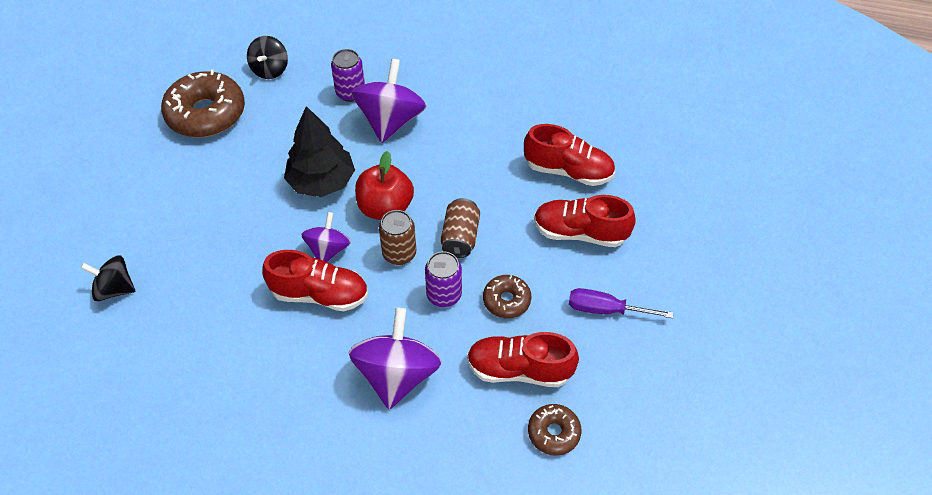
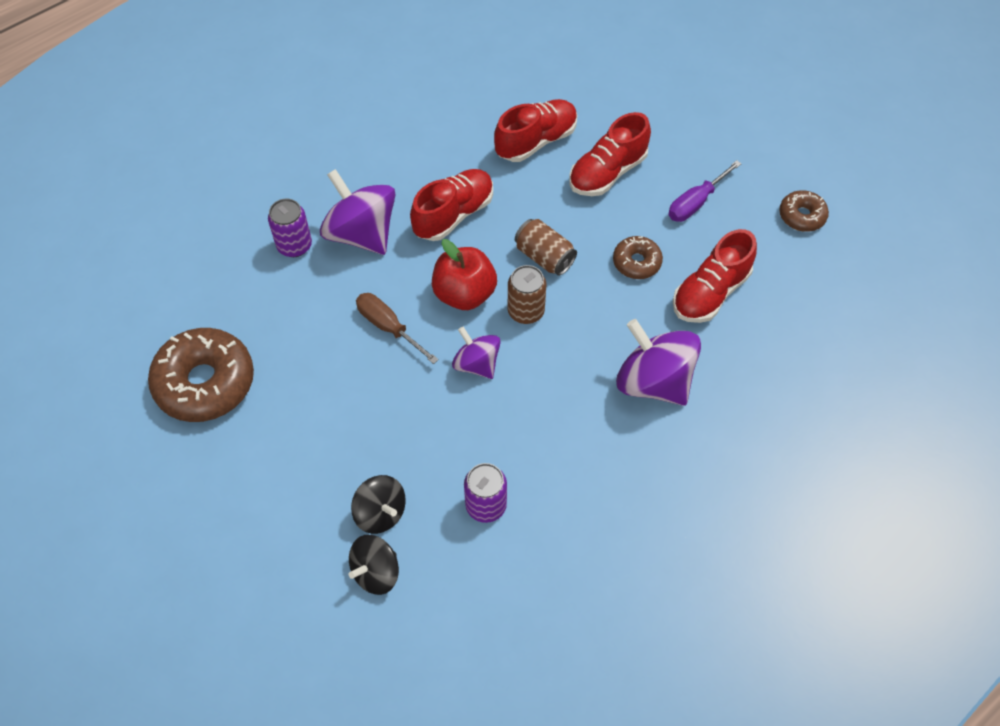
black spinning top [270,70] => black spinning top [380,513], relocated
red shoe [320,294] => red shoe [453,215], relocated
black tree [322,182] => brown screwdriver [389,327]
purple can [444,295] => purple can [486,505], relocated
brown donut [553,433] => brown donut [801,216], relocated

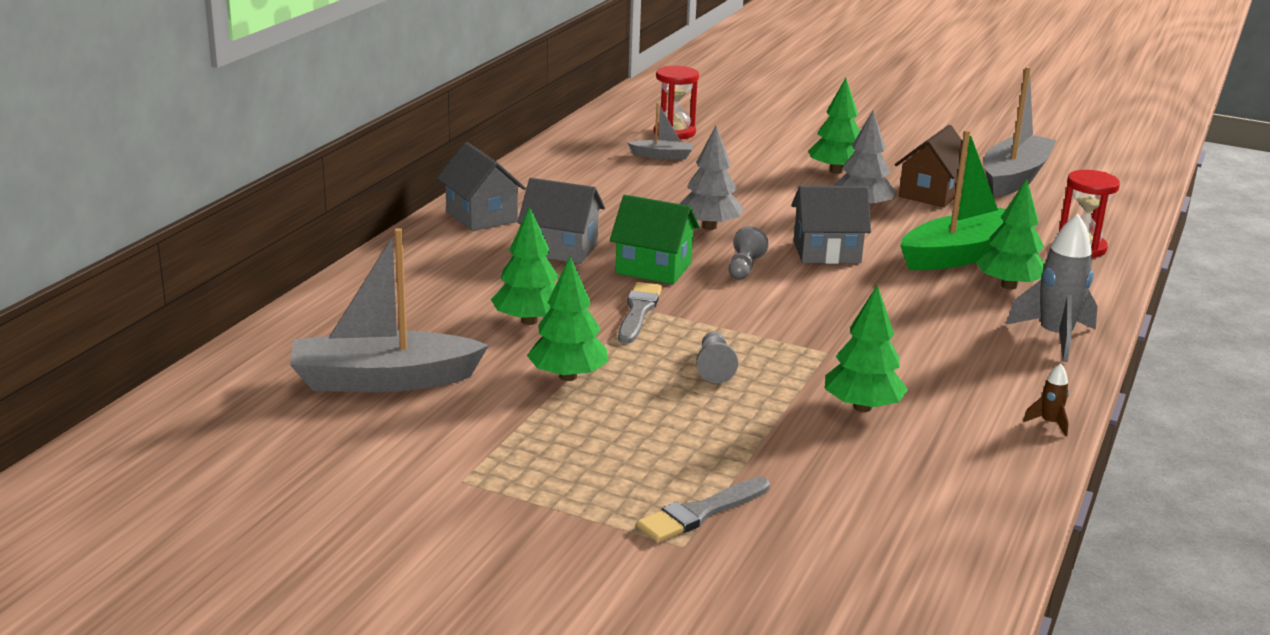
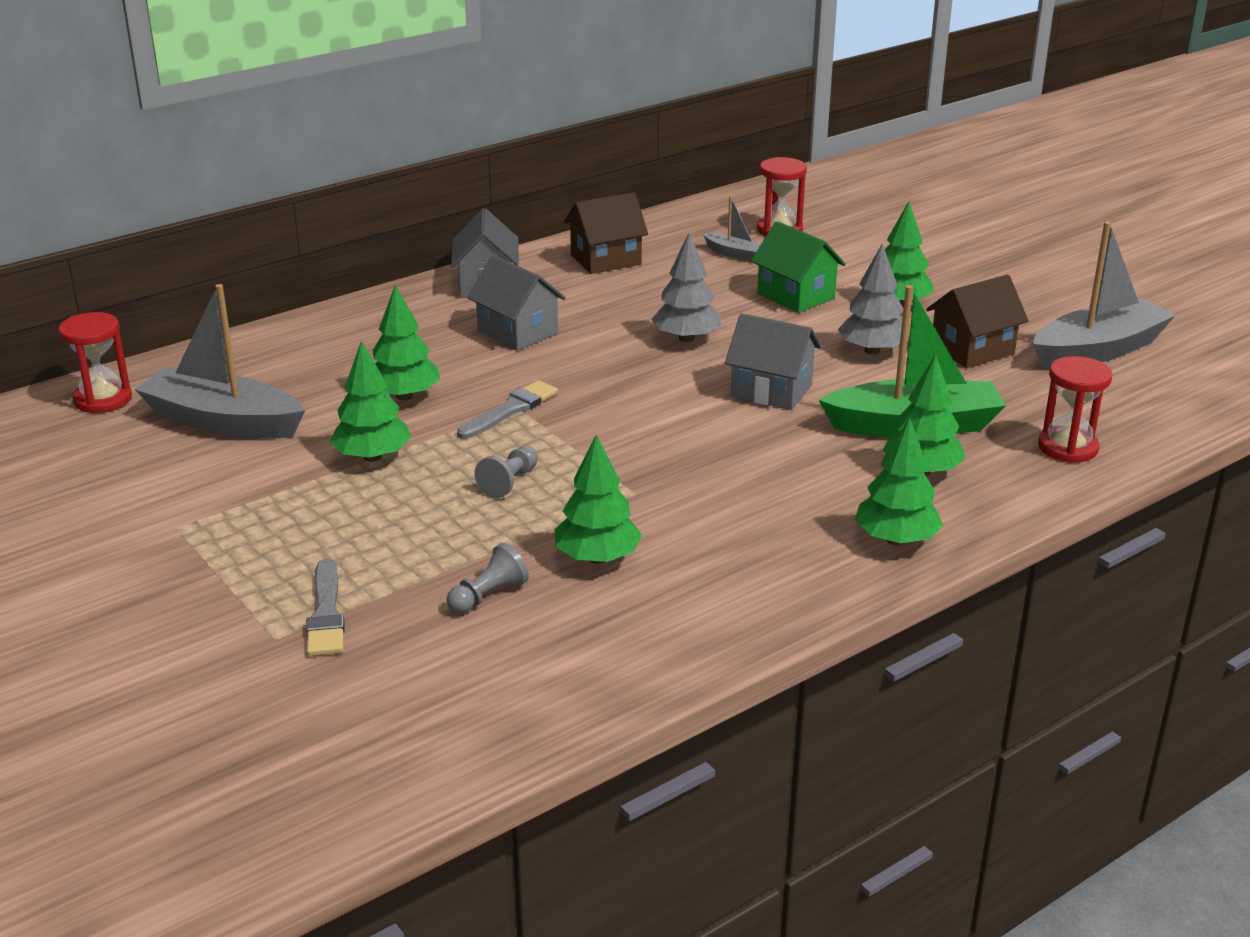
green house [653,268] => green house [796,296], relocated
grey brush [701,513] => grey brush [326,614], 90 degrees counterclockwise
grey pawn [744,267] => grey pawn [488,595], relocated
grey rocket [1055,337] => green tree [896,540]
brown rocket [1049,423] => nothing
nothing => red hourglass [103,399]
nothing => brown house [606,260]

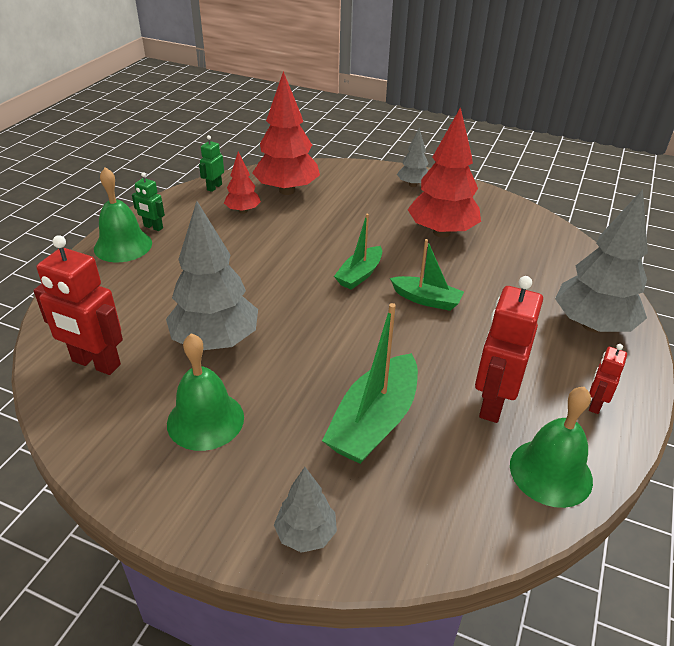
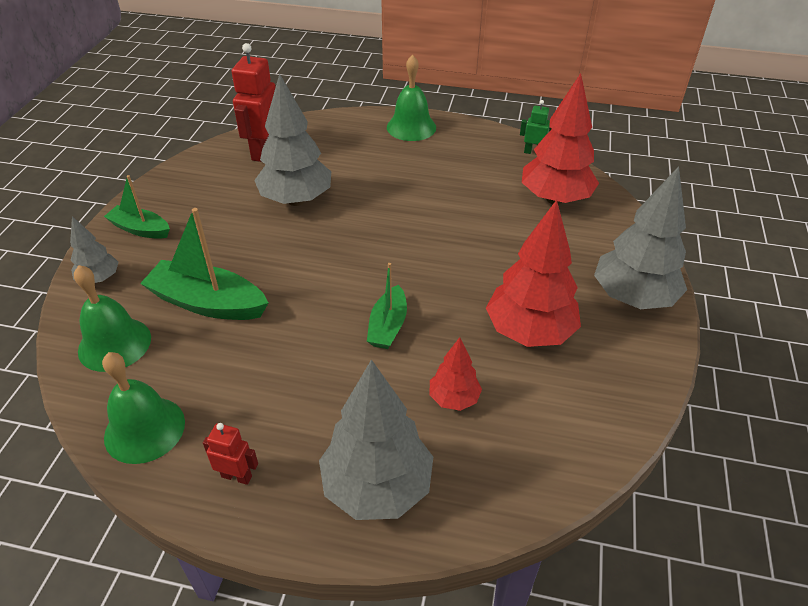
green robot [153,227] => nothing
green bell [205,420] => green bell [114,344], relocated
red tree [243,211] => red tree [454,398], relocated
green boat [359,274] => green boat [140,229], relocated
grey tree [413,185] => grey tree [632,298], x1.91
red robot [492,403] => nothing

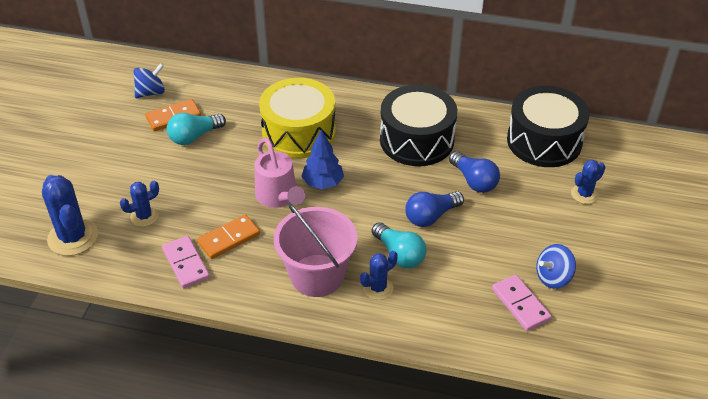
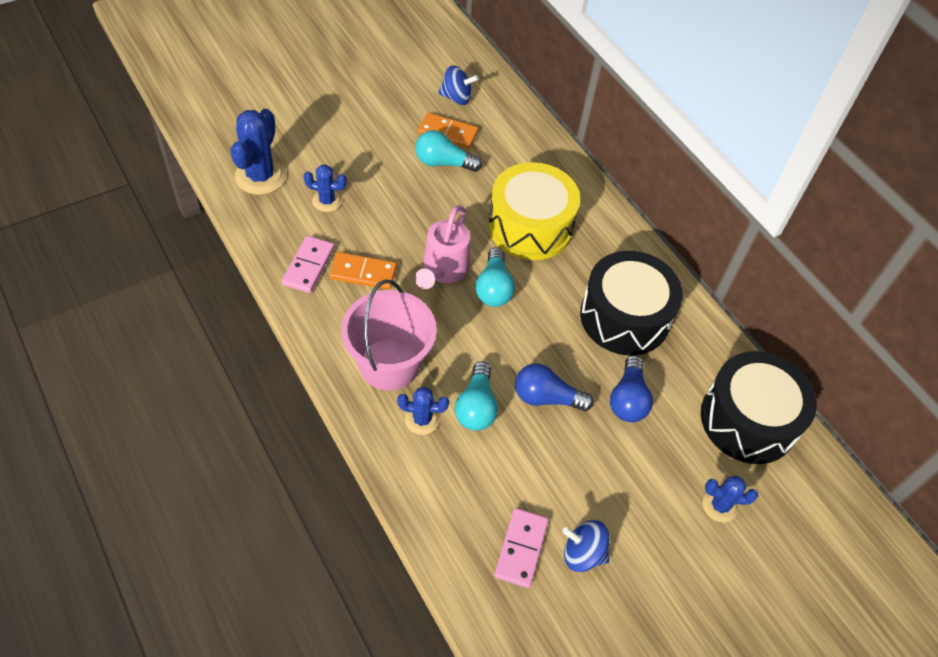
blue tree [323,183] => turquoise light bulb [494,288]

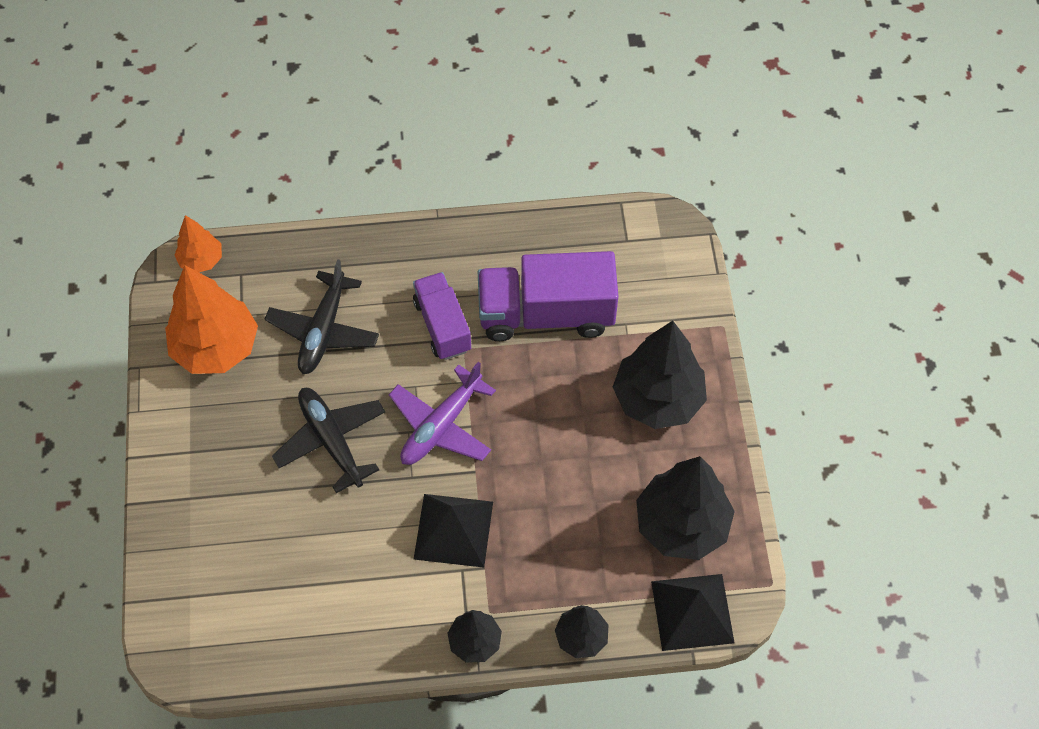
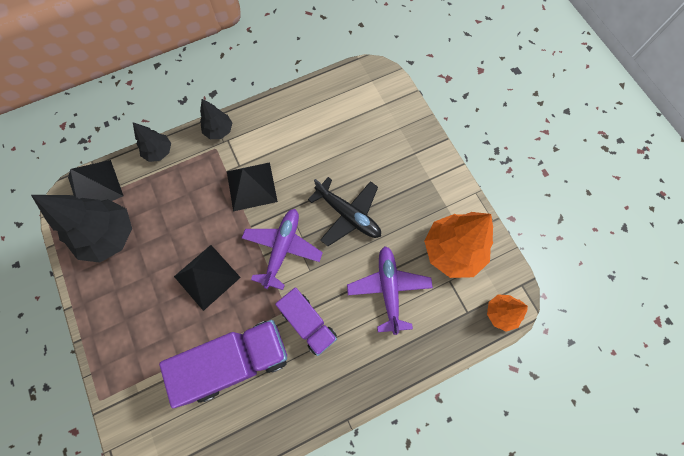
black plane [323,330] => purple plane [388,289]
black tree [657,399] => nothing
nothing => black pyramid [207,277]

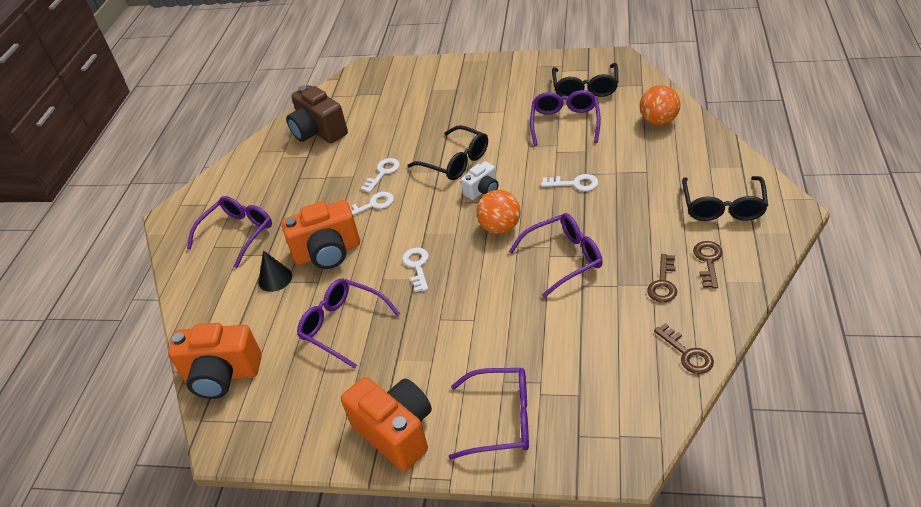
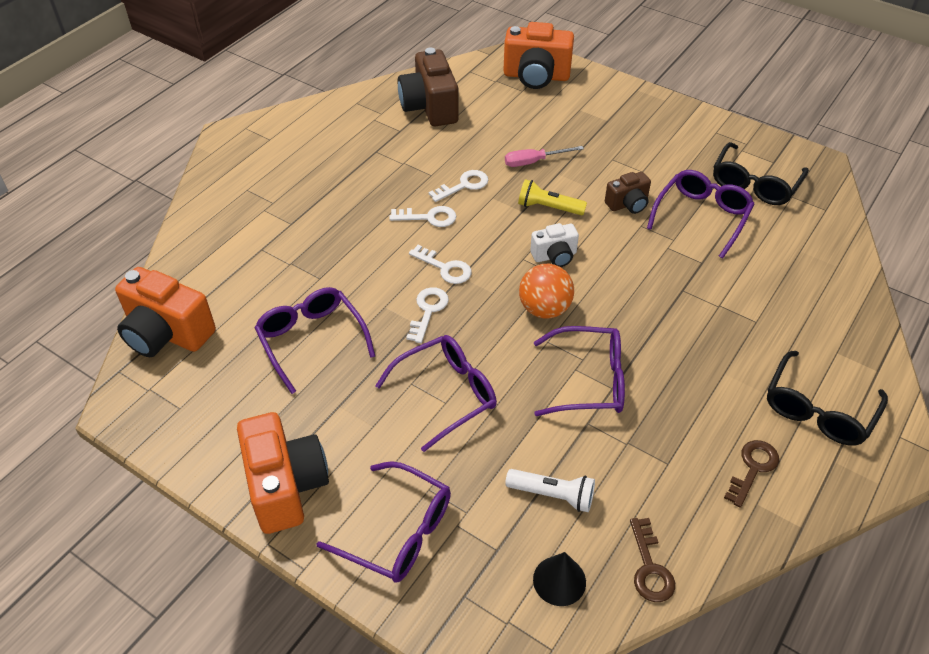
purple glasses [238,234] => purple glasses [446,394], relocated
black cone [275,279] => black cone [559,580], relocated
orange camera [328,252] => orange camera [536,76], relocated
black glasses [455,161] => yellow flashlight [548,208]
white key [575,184] => white key [445,268], relocated
orange ball [658,121] => nothing
brown key [663,283] => nothing
nothing => pink screwdriver [534,162]
nothing => white flashlight [552,495]
nothing => brown camera [628,204]

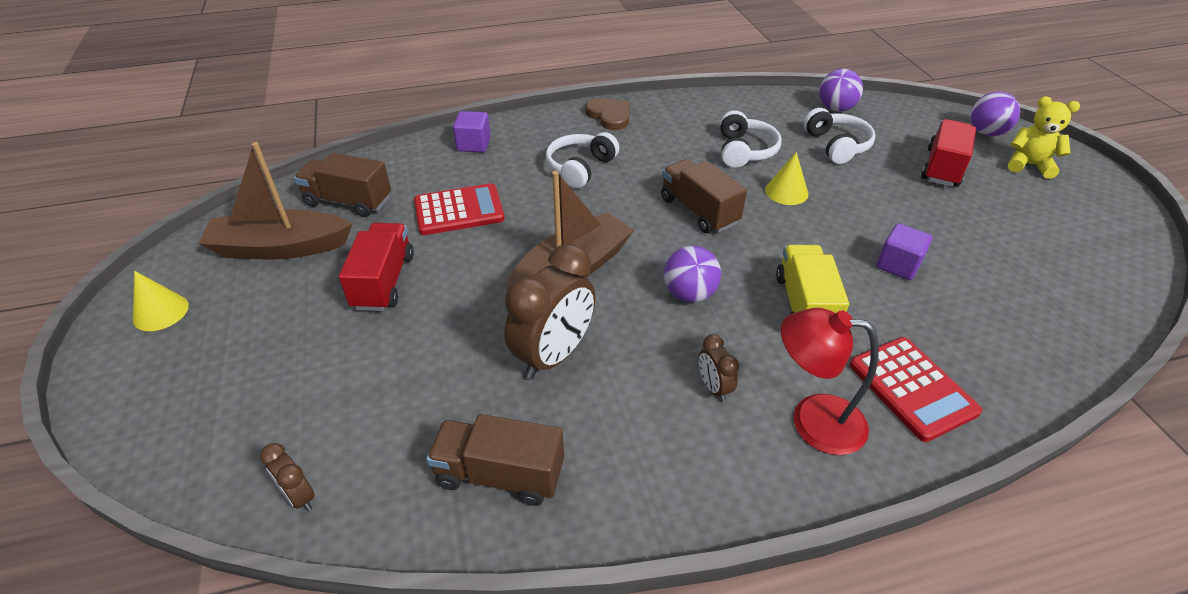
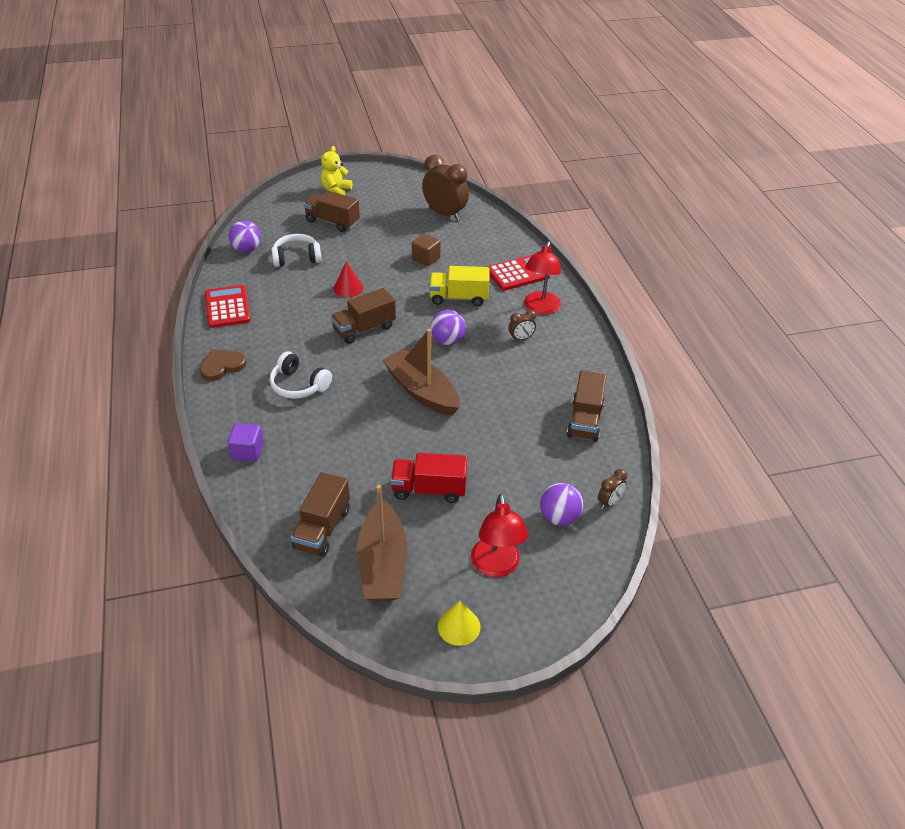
red calculator [459,210] => red calculator [227,307], relocated
brown clock [554,355] => brown clock [445,214], relocated
white headphones [744,151] => nothing
yellow cone [786,192] => red cone [348,288]
purple cube [898,265] => brown cube [426,259]
red truck [942,167] => brown truck [332,222]
purple ball [986,132] => purple ball [559,517], relocated
nothing => red lamp [496,566]

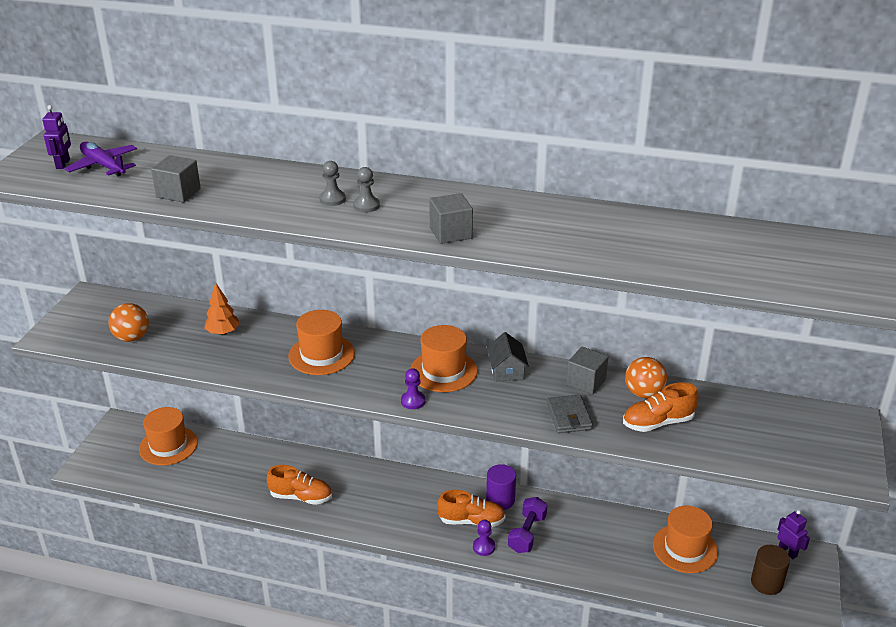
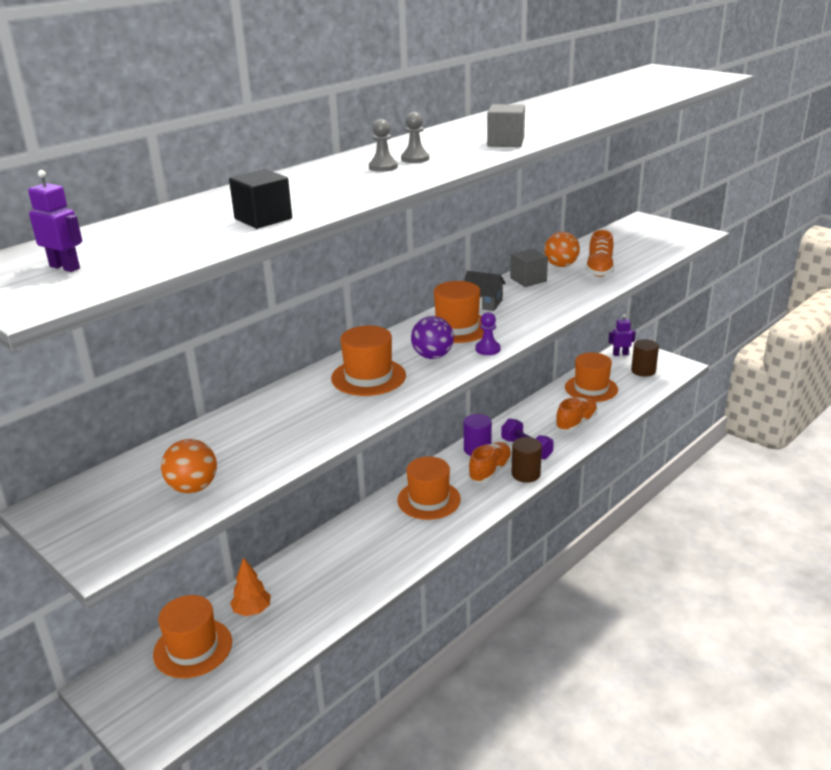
purple plane [103,166] => nothing
grey cube [178,193] => black cube [263,219]
orange tree [223,332] => orange tree [252,611], relocated
orange shoe [301,497] => orange shoe [576,423], relocated
purple pawn [484,547] => brown cylinder [525,474]
grey wallet [569,416] => nothing
nothing => orange hat [429,500]
nothing => purple ball [432,356]

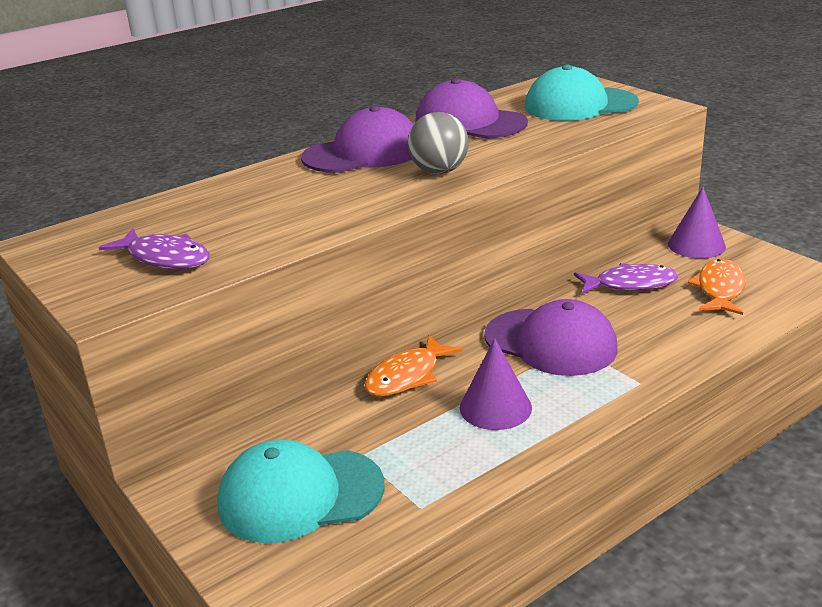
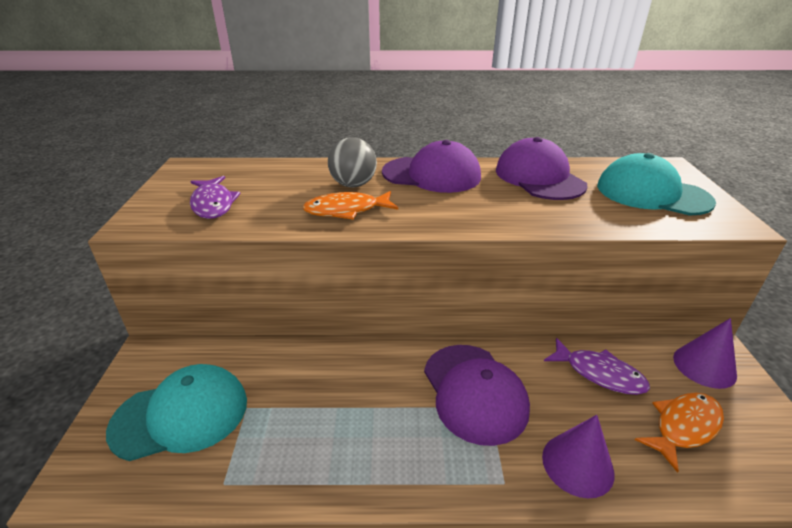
turquoise cap [300,495] => turquoise cap [181,415], 135 degrees clockwise
orange fish [407,376] => orange fish [346,210], relocated
grey ball [439,171] => grey ball [353,185], relocated
purple cone [495,407] => purple cone [577,464], relocated

